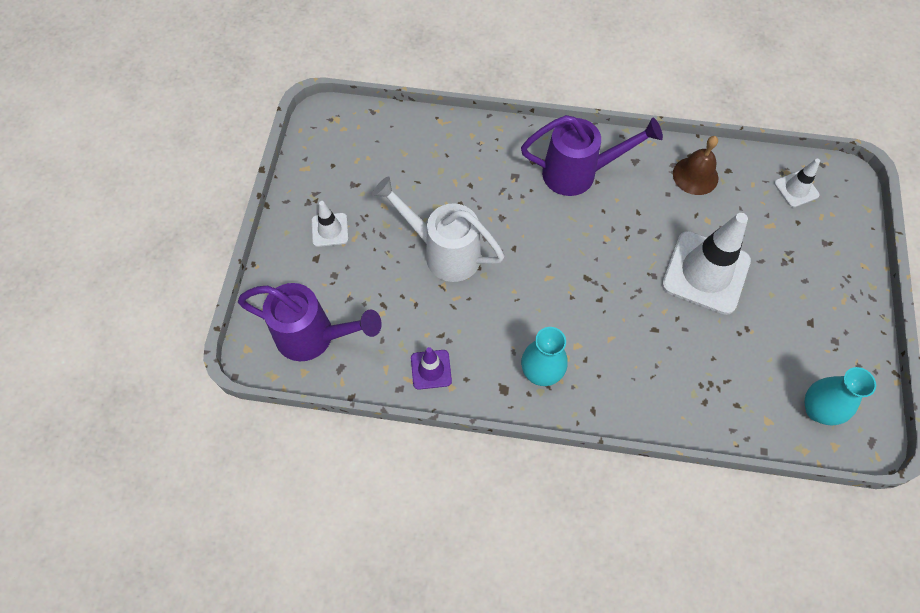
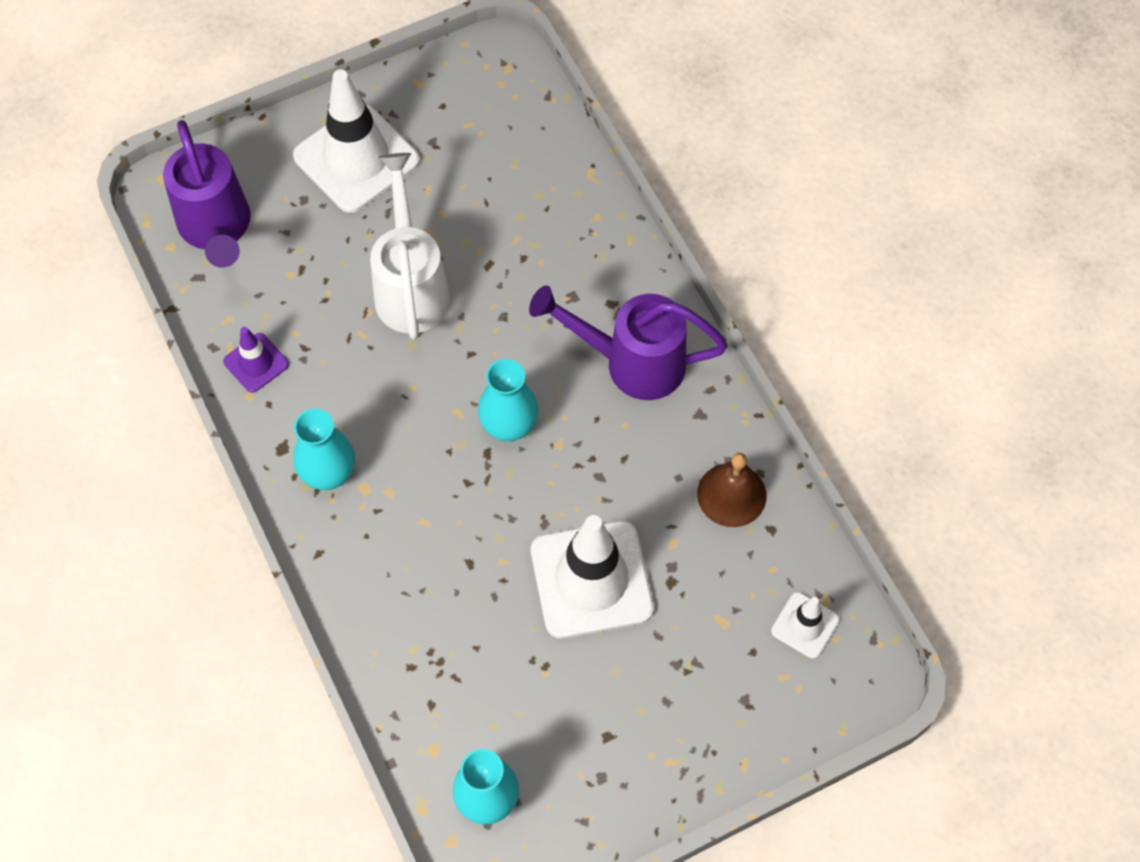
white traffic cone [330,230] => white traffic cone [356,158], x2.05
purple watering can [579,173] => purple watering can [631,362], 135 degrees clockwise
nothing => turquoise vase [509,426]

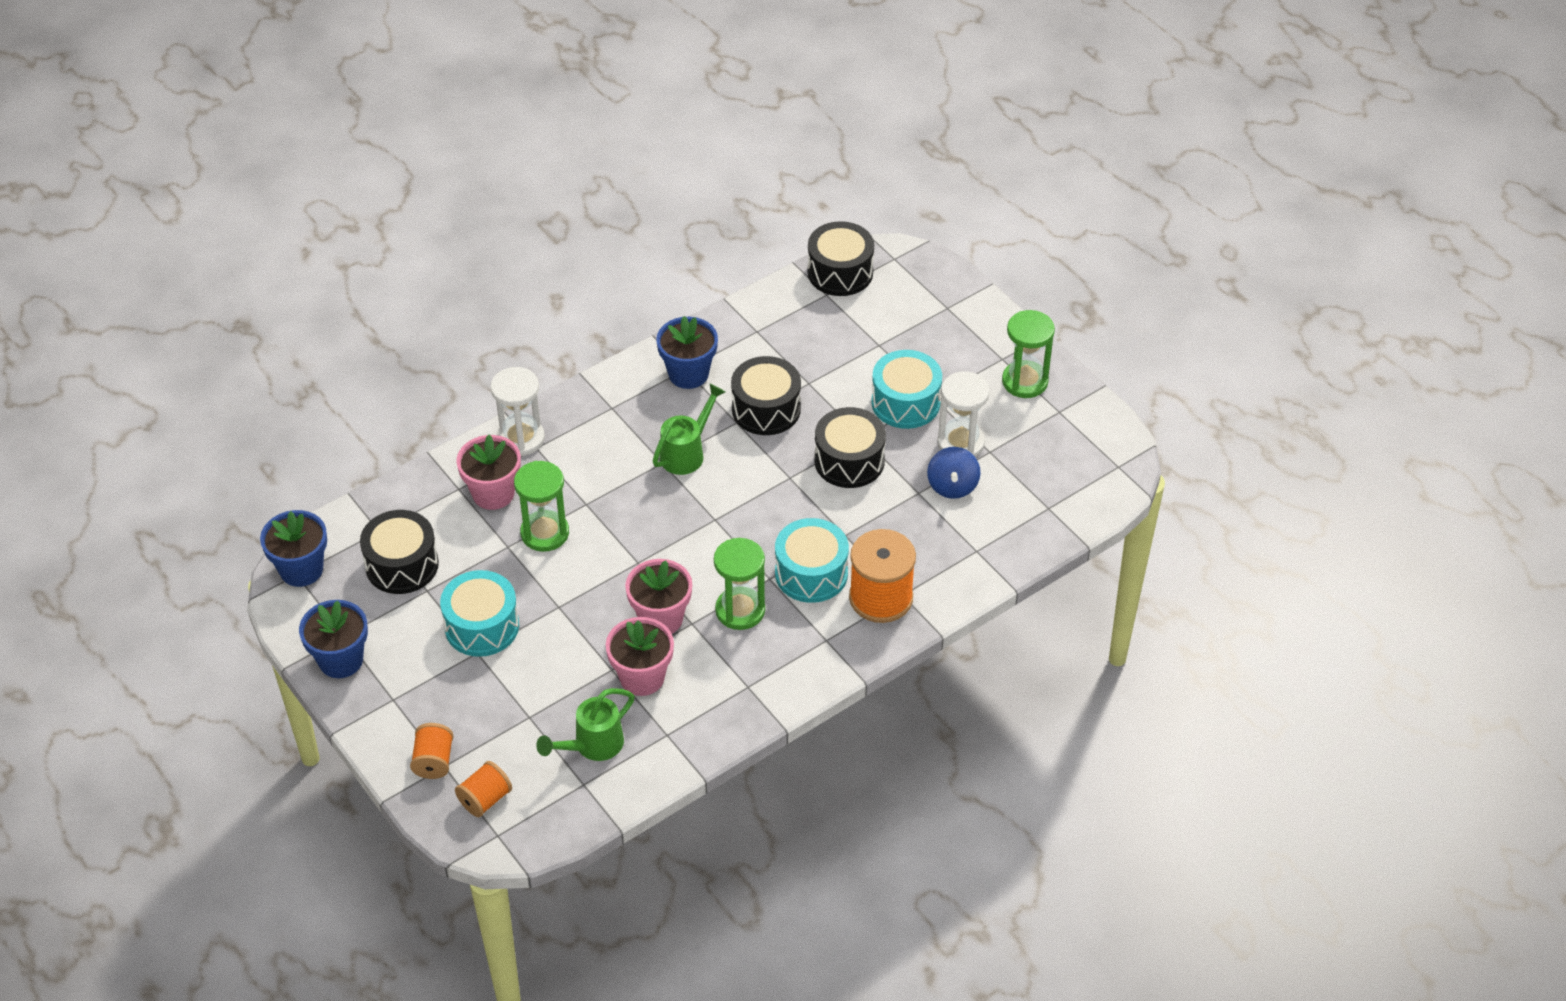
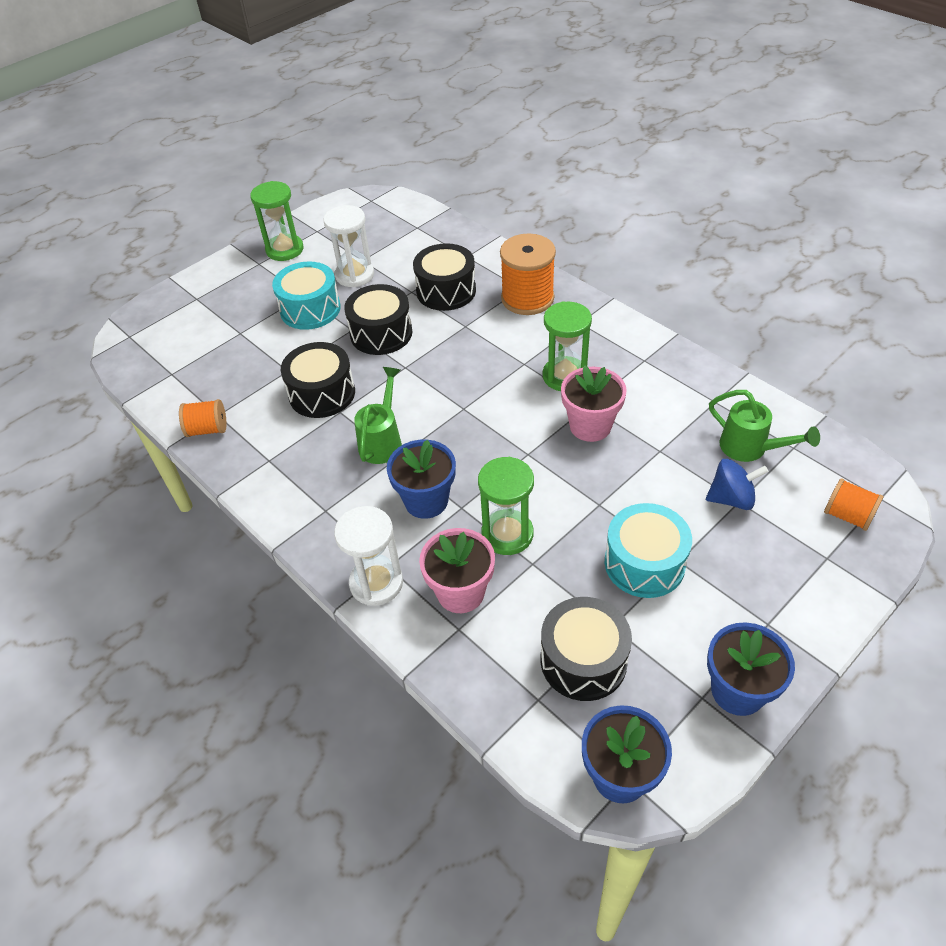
orange spool [434,761] => orange spool [207,429], relocated
pink flower pot [642,677] => nothing
green watering can [687,452] => green watering can [382,440], 75 degrees clockwise
blue flower pot [688,374] => blue flower pot [426,501], relocated
turquoise drum [811,573] => nothing
black drum [840,272] => black drum [446,291], relocated
blue spinning top [952,486] => blue spinning top [731,498], relocated

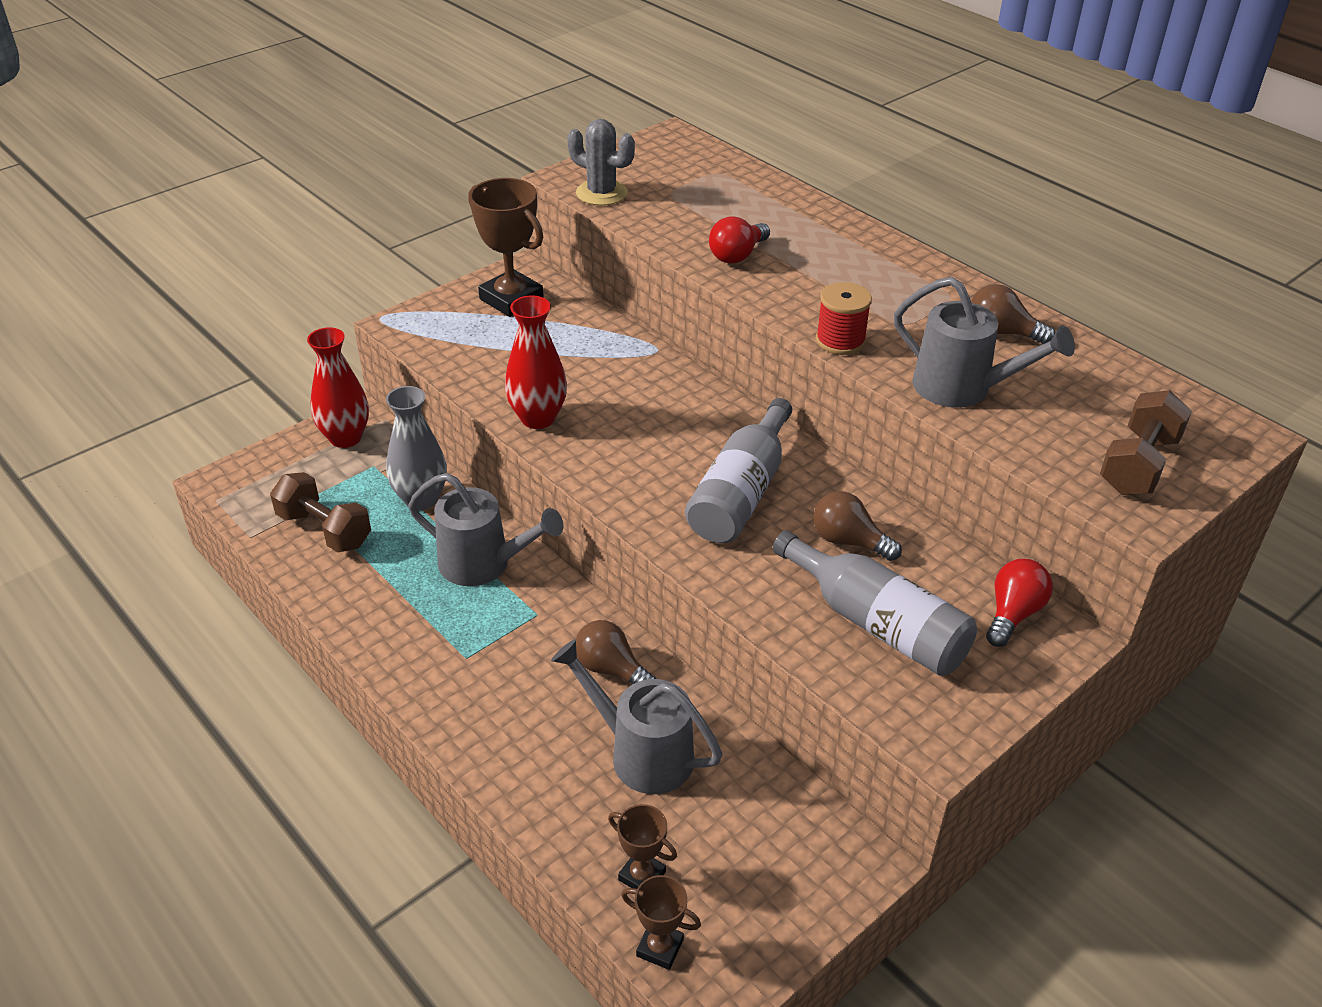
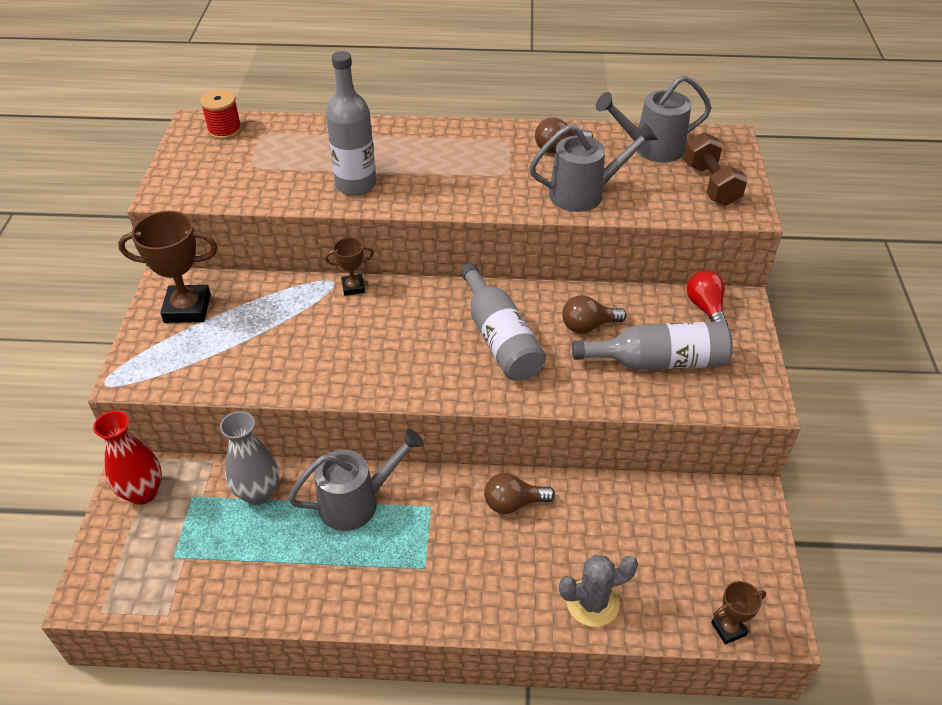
brown dumbbell [324,530] => nothing
red vase [538,418] => nothing
grey watering can [640,753] => grey watering can [650,149], relocated
grey cactus [601,193] => grey cactus [592,603], relocated
brown trophy [642,876] => brown trophy [353,287], relocated
red light bulb [737,255] => grey bottle [356,185]
red spool [840,341] => red spool [224,130], relocated

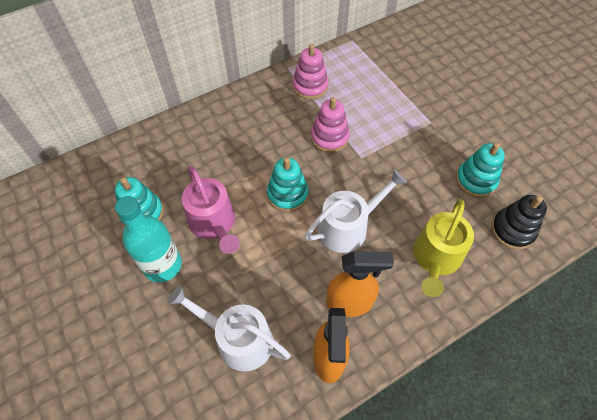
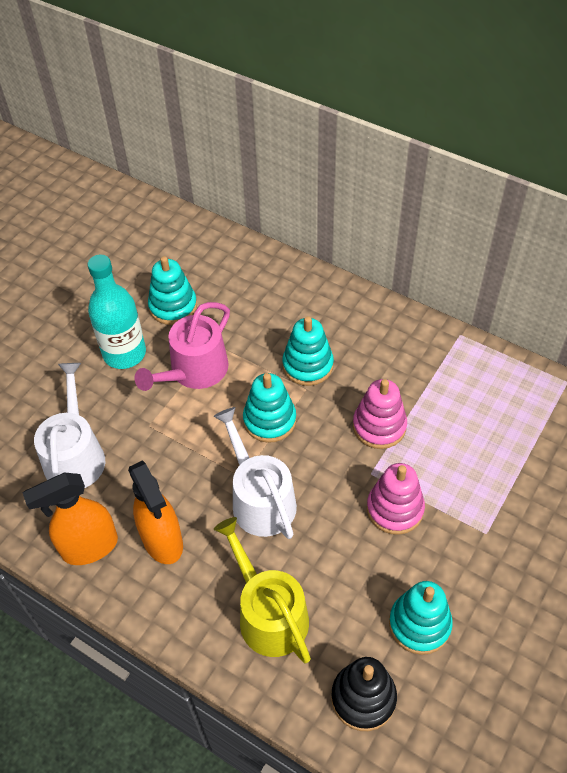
pink stacking toy [310,86] => pink stacking toy [395,509], relocated
white watering can [348,227] => white watering can [260,499], 150 degrees counterclockwise
yellow watering can [436,258] => yellow watering can [268,614], 60 degrees clockwise
nothing => turquoise stacking toy [307,365]

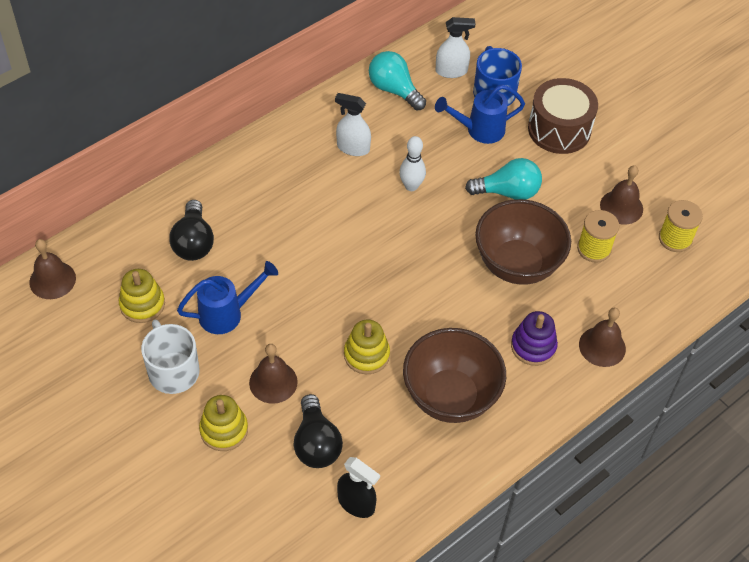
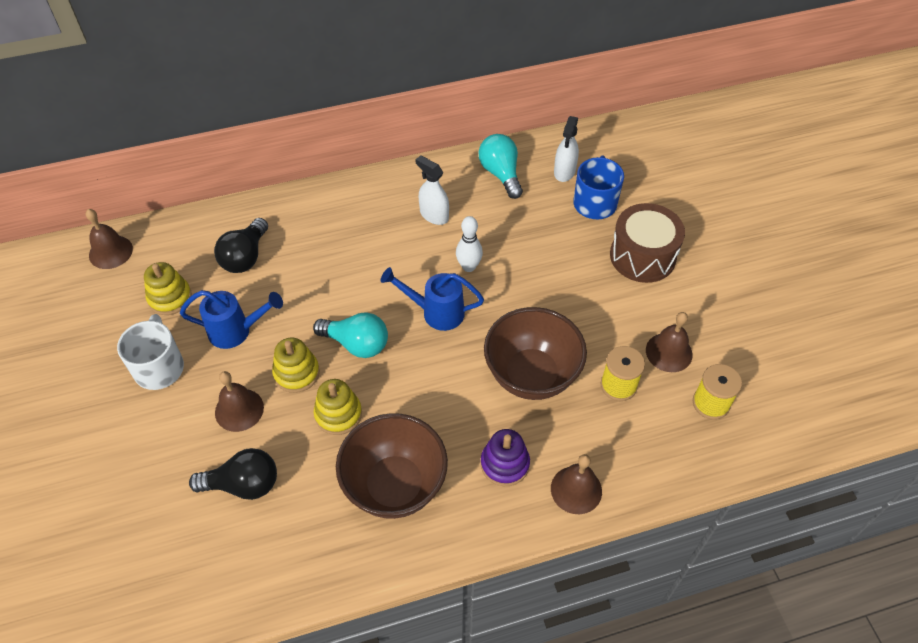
yellow stacking toy [224,430] => yellow stacking toy [296,373], relocated
black light bulb [316,443] => black light bulb [243,484], 105 degrees counterclockwise
black spray bottle [356,503] => nothing
white spray bottle [451,71] => white spray bottle [564,171], 90 degrees clockwise
blue watering can [479,130] => blue watering can [436,312], relocated
turquoise light bulb [507,192] => turquoise light bulb [357,344], relocated

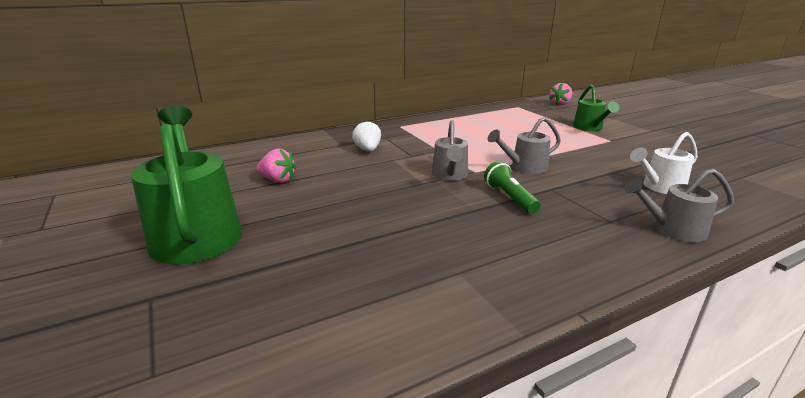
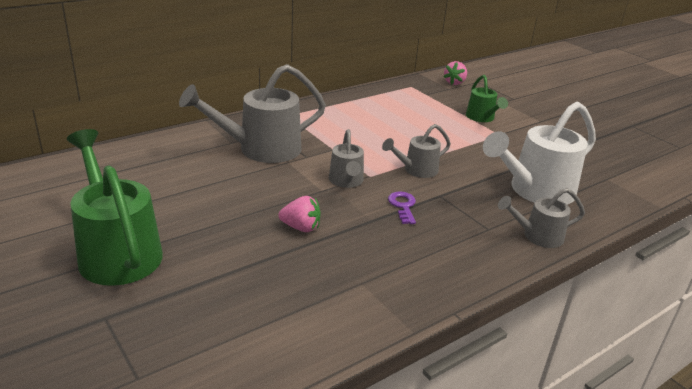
pink strawberry [278,180] => pink strawberry [301,227], relocated
white strawberry [368,150] => grey watering can [260,149]
green flashlight [510,197] => purple key [403,206]
white watering can [659,187] => white watering can [535,191], x1.83

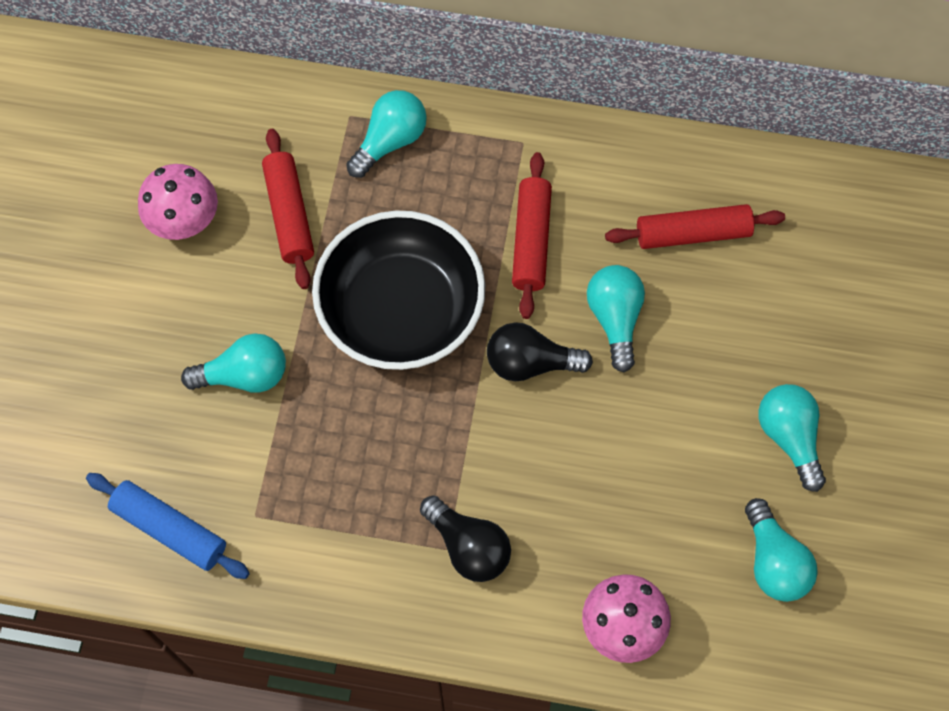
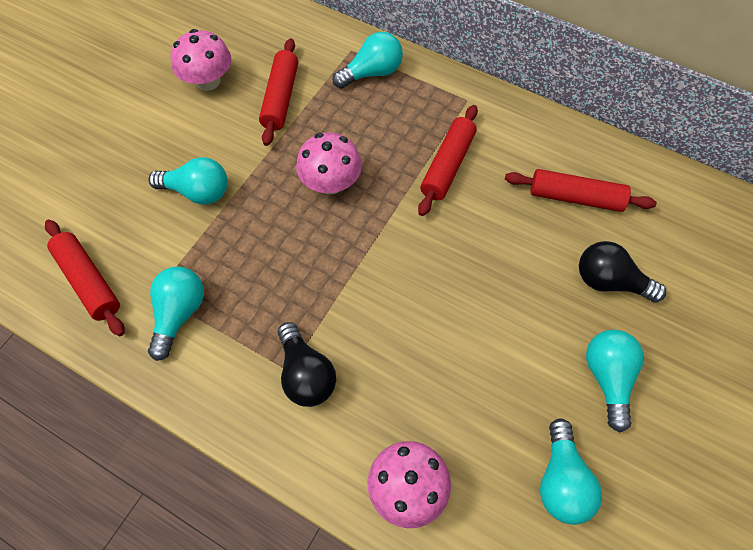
blue rolling pin [170,529] => red rolling pin [88,281]
black bowl [401,310] => pink mushroom [331,183]
black light bulb [530,363] => black light bulb [609,281], relocated
turquoise light bulb [615,319] => turquoise light bulb [179,314], relocated

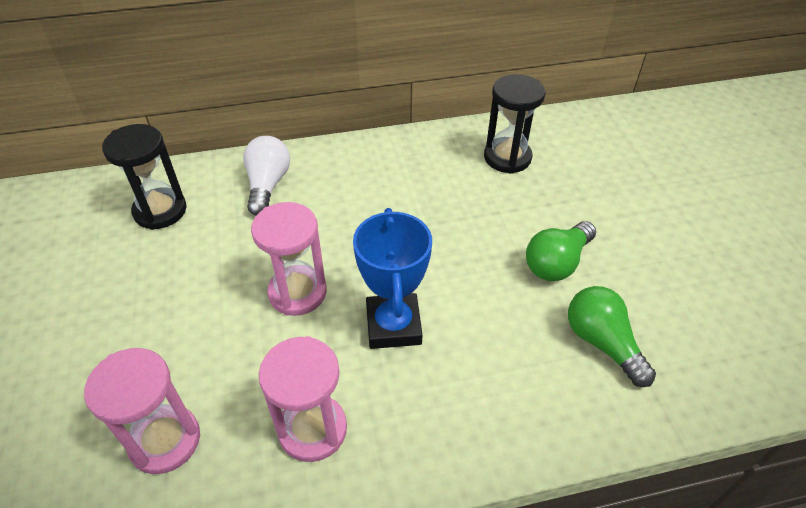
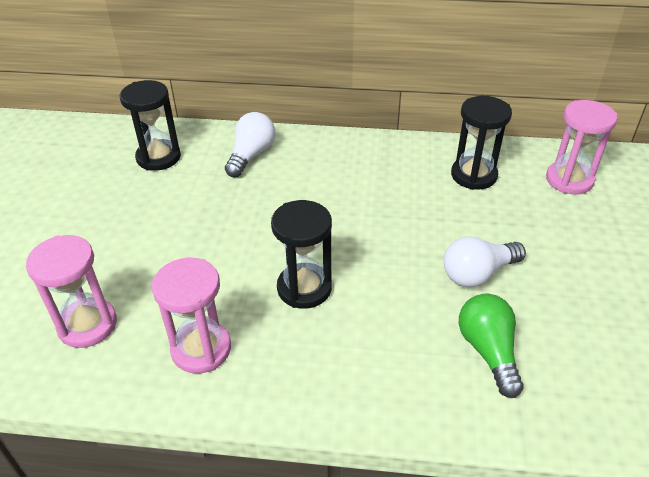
pink hourglass [297,292] => pink hourglass [569,180], relocated
blue trophy [393,325] => black hourglass [304,288]
green light bulb [557,263] => white light bulb [478,273]

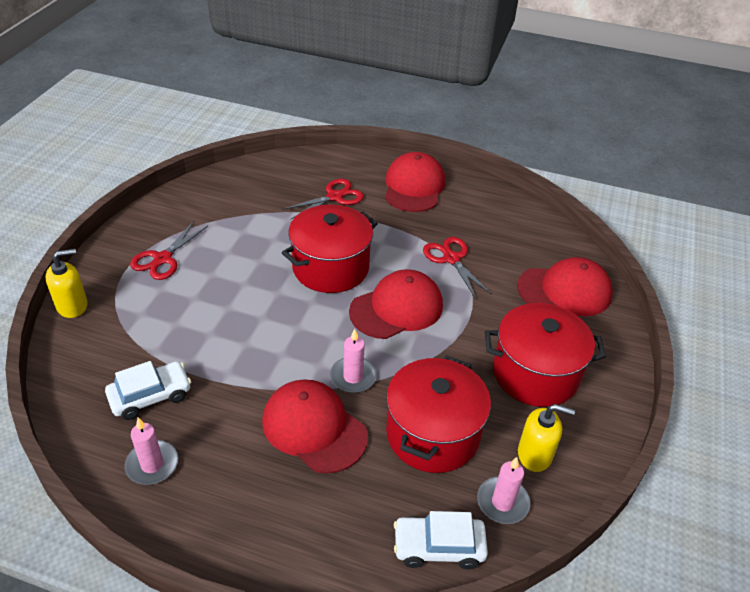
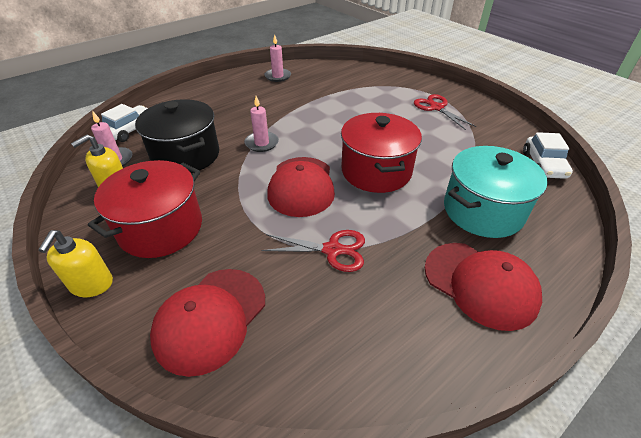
yellow soap dispenser [72,306] => yellow soap dispenser [91,284], relocated
white car [150,396] => white car [543,165], relocated
red cap [314,428] => nothing
red scissors [335,197] => turquoise pot [483,211]
red pot [432,434] => black pot [186,155]

